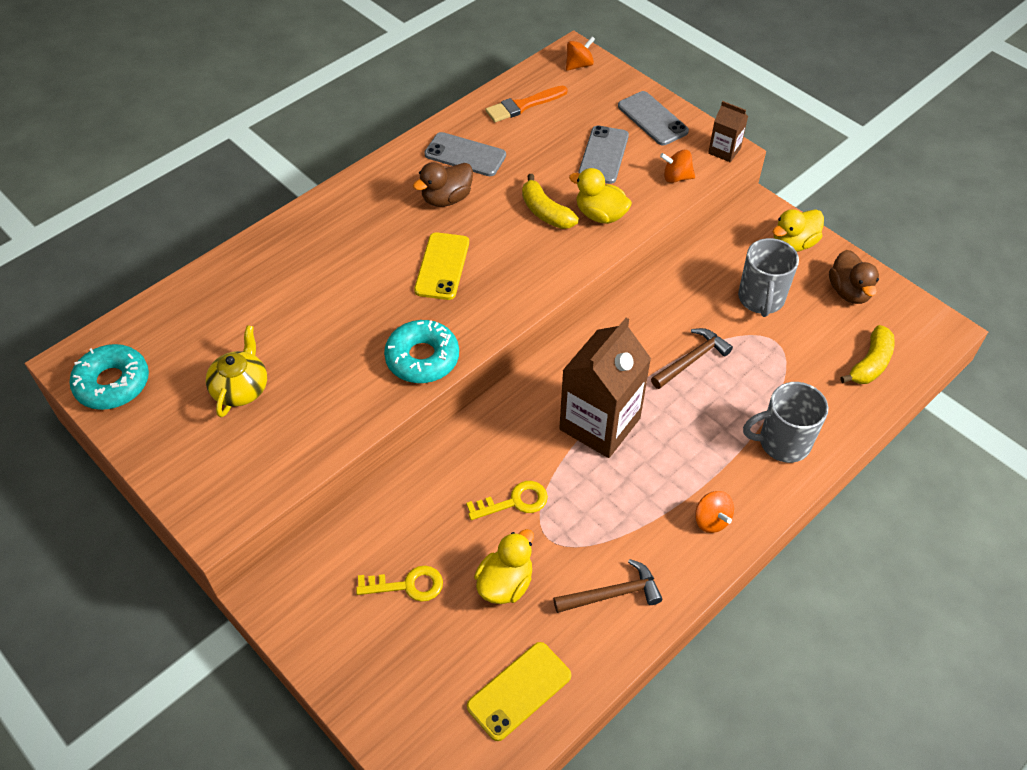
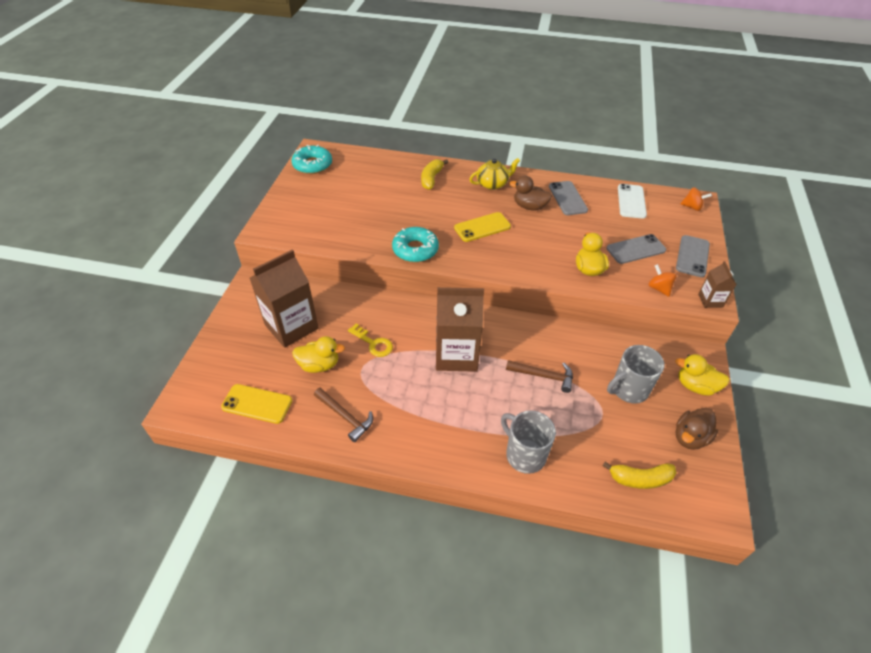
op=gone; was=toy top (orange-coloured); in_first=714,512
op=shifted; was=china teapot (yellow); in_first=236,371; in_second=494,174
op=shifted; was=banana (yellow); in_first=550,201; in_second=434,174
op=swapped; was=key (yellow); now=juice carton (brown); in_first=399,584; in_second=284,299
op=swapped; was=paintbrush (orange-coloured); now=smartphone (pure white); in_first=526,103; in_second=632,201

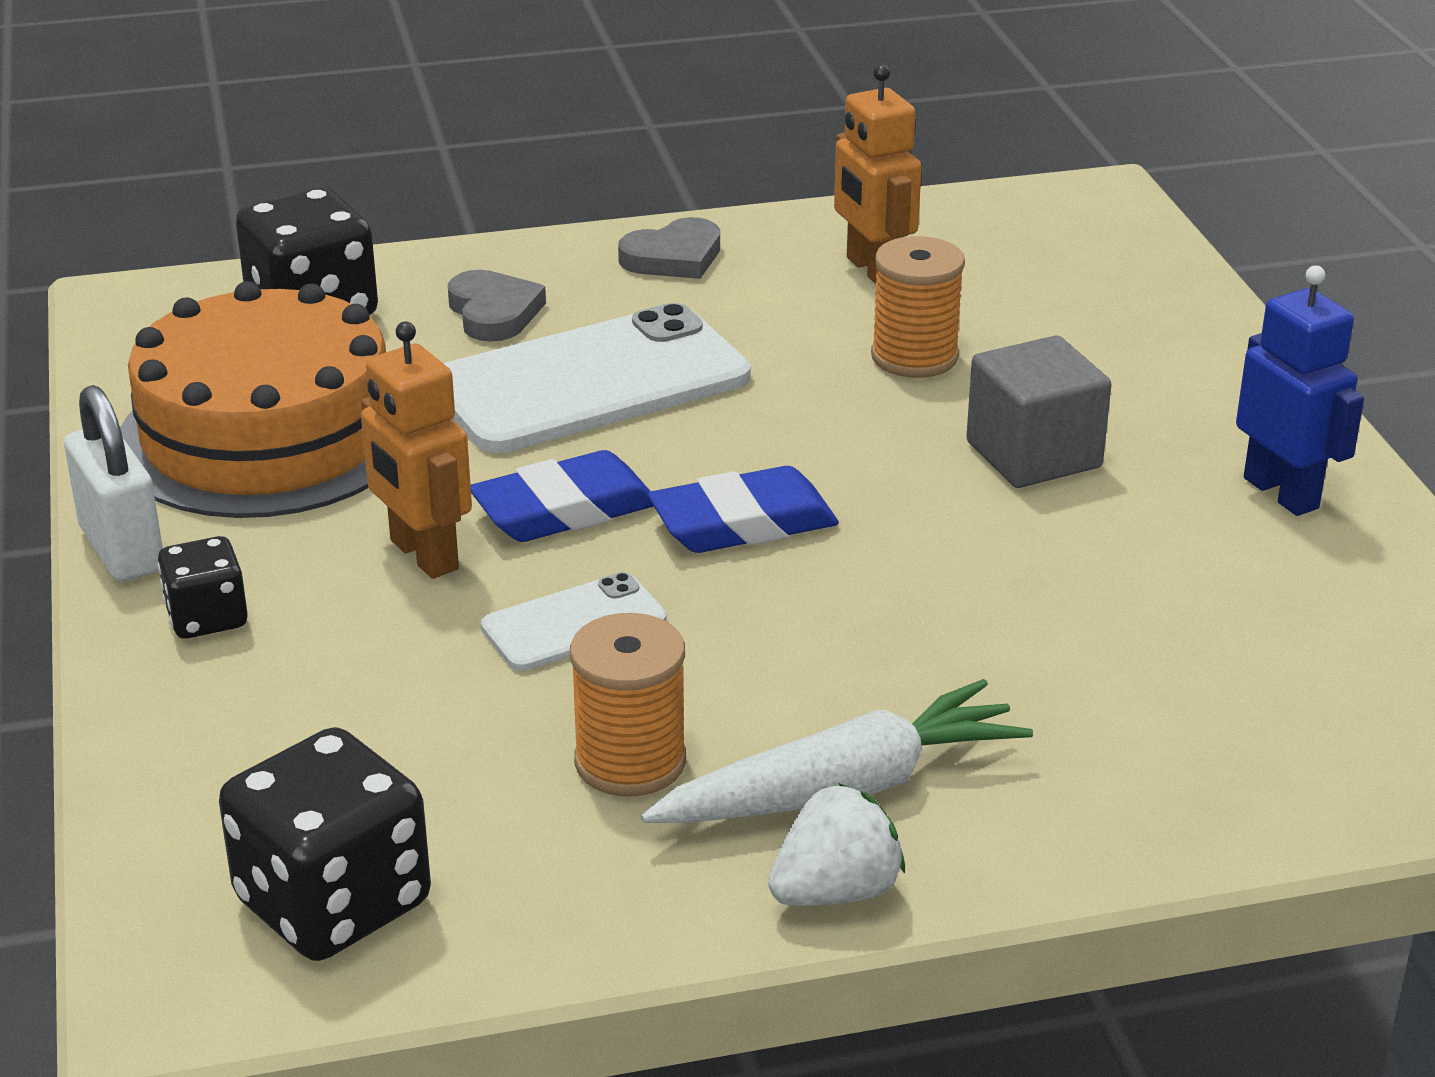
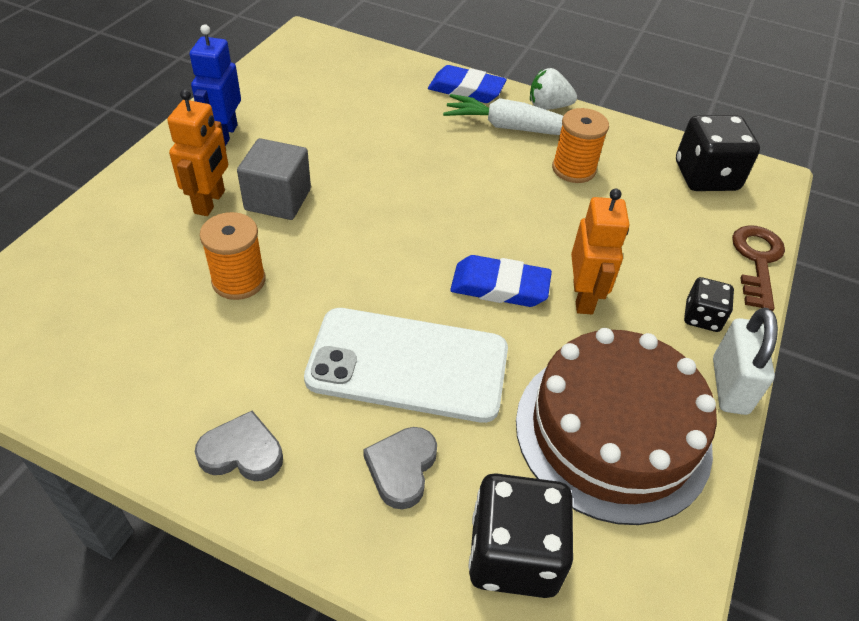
op=gone; was=smartphone (pure white); in_first=574,621
op=new; now=key (brown); in_second=758,268
op=shifted; was=eraser (royal blue); in_first=743,509; in_second=467,84
op=shifted; was=toy robot (orange-coloured); in_first=878,174; in_second=197,152
op=repainted; was=cake (orange-coloured); now=cake (brown); in_first=253,399; in_second=616,426

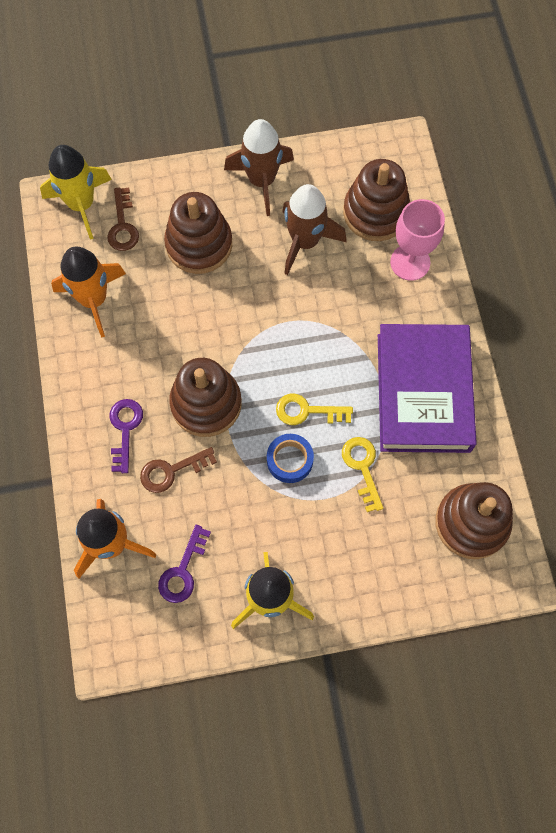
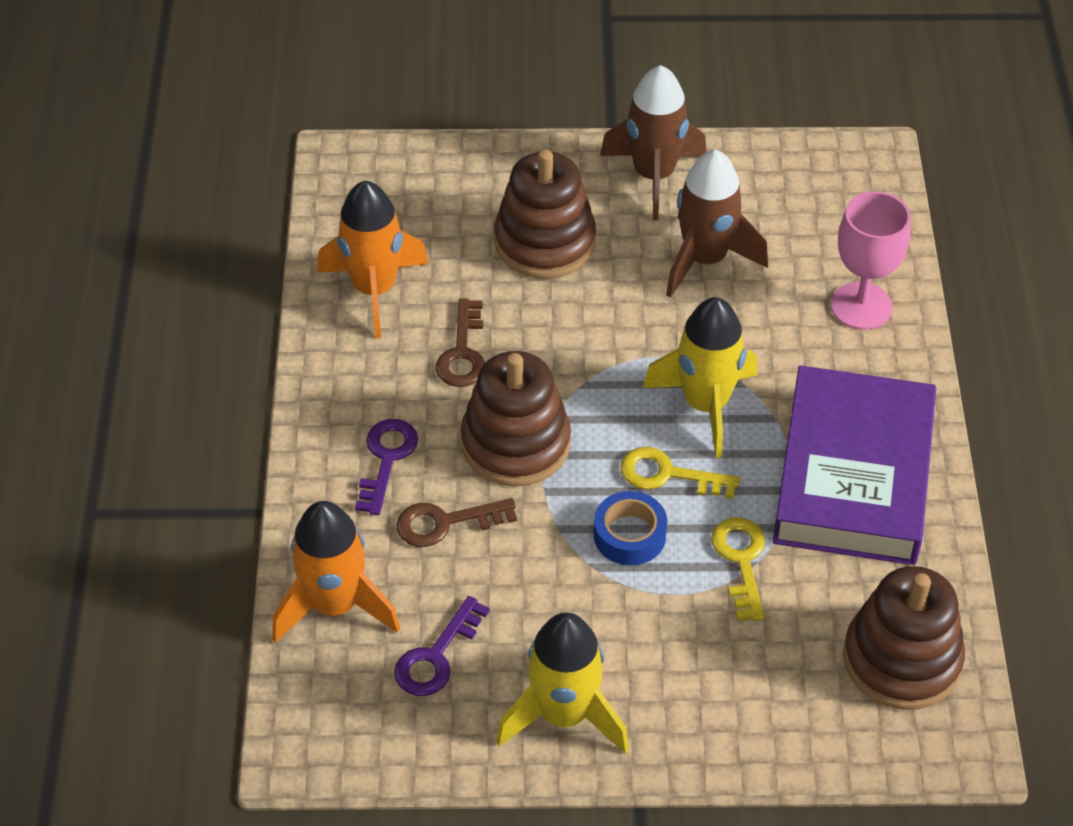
op=gone; was=stacking toy (brown); in_first=376,200
op=shifted; was=spaceship (yellow); in_first=76,192; in_second=700,377
op=shifted; was=key (brown); in_first=123,219; in_second=460,342

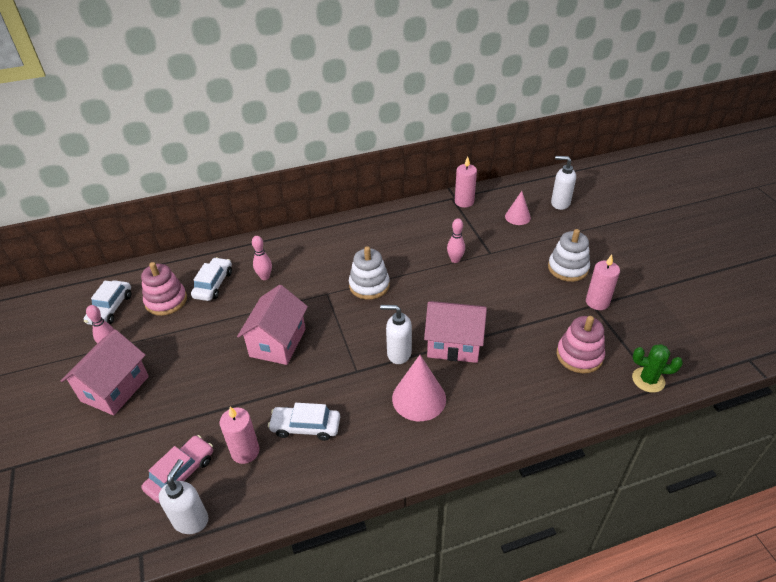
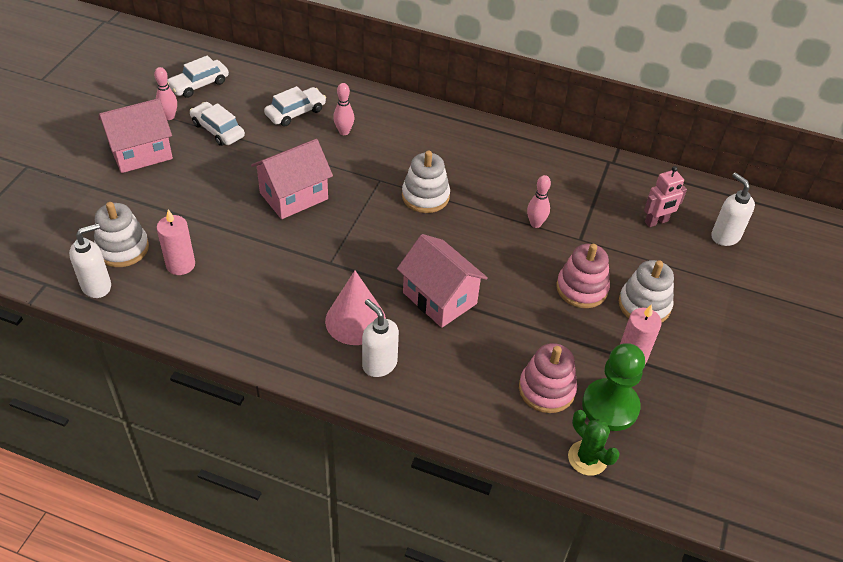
op=gone; was=candle (rose-pink); in_first=466,182
op=new; now=chess pawn (green); in_second=613,387
op=shifted; was=stacking toy (rose-pink); in_first=164,289; in_second=583,276
op=shifted; was=toy car (pure white); in_first=304,422; in_second=217,124
op=shifted; was=pump bottle (pure white); in_first=396,334; in_second=380,338
op=swapped; was=toy car (rose-pink); now=stacking toy (pure white); in_first=177,469; in_second=121,234
op=swapped; was=cone (rose-pink); now=toy robot (rose-pink); in_first=518,208; in_second=665,196

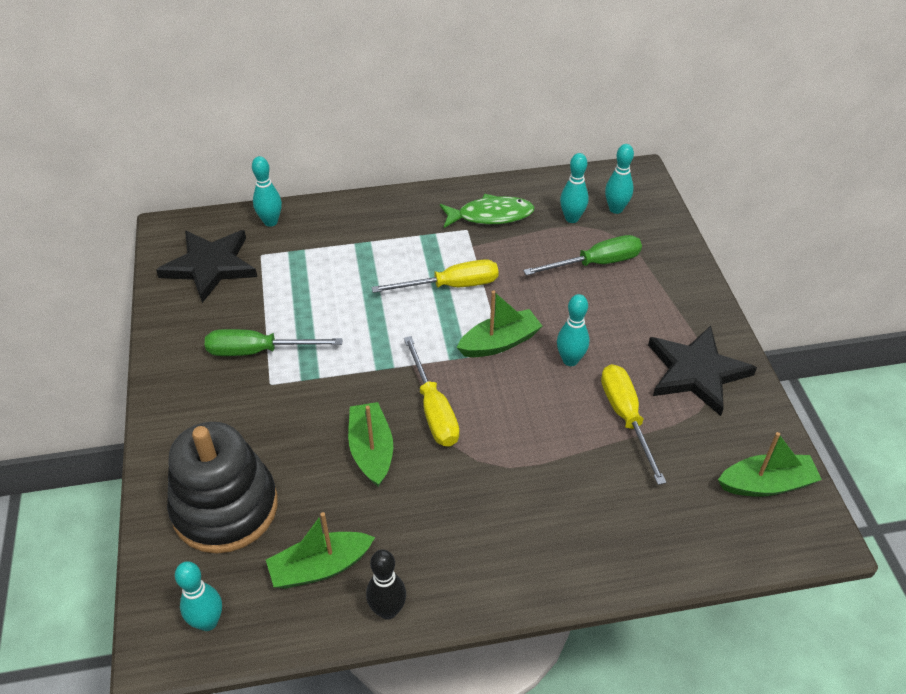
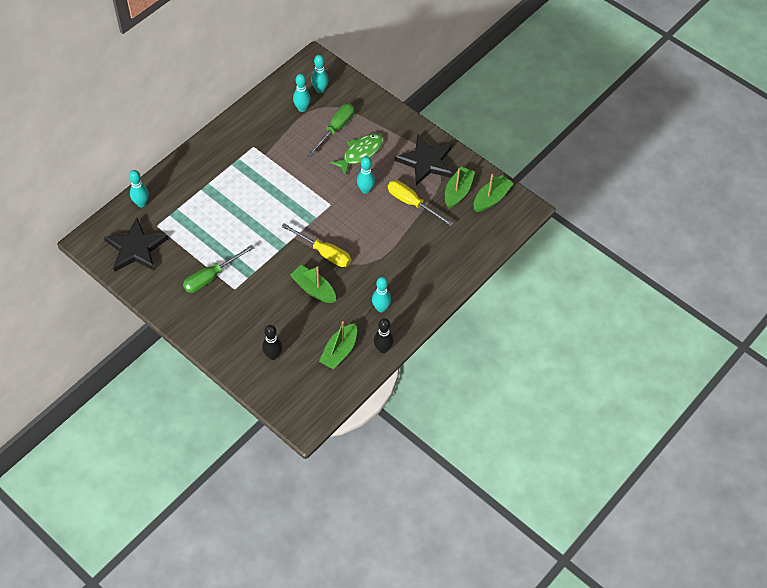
op=gone; was=flat screwdriver (yellow); in_first=435,276
op=shifted; was=tenpin (turquoise); in_first=198,596; in_second=381,294
op=shifted; was=toy fish (green); in_first=487,211; in_second=356,154
op=shifted; was=sailboat (green); in_first=499,323; in_second=460,188
op=swapped; was=stacking toy (jet-black); now=tenpin (jet-black); in_first=222,488; in_second=272,342

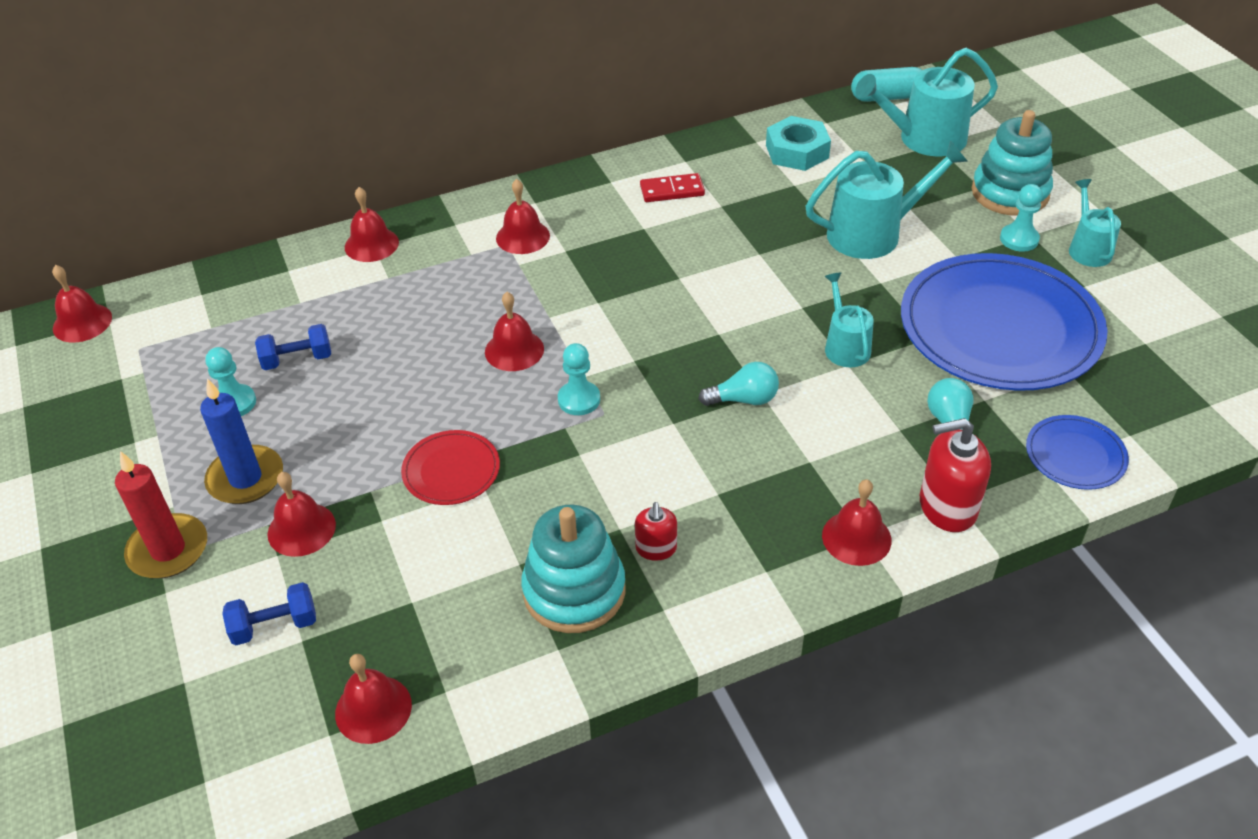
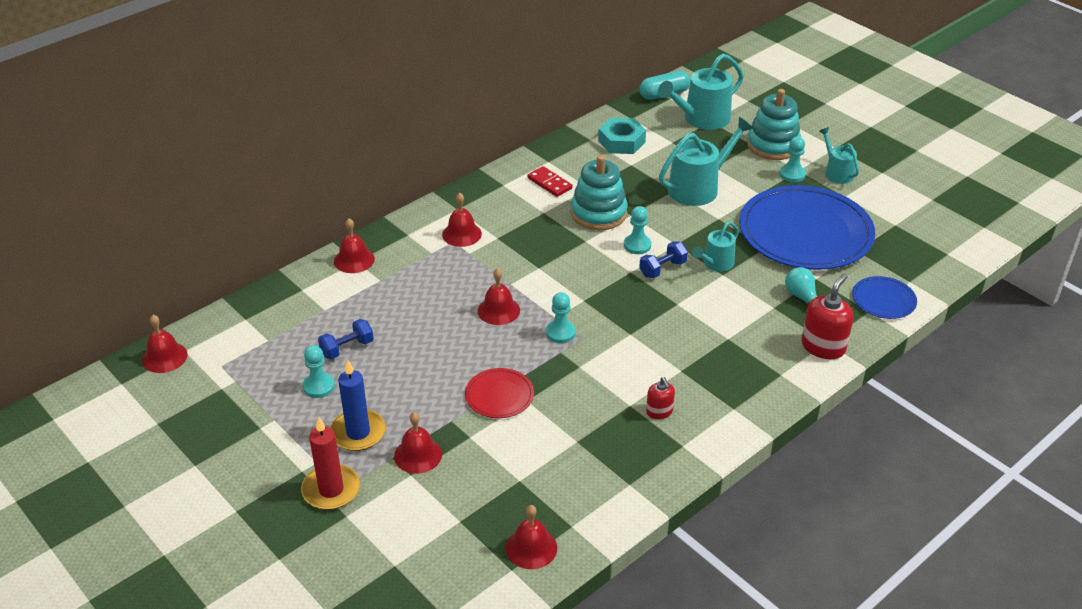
op=gone; was=lightbulb (turquoise); in_first=738,384
op=gone; was=bell (crimson); in_first=856,522
op=new; now=chess pawn (turquoise); in_second=637,230
op=shifted; was=free weight (royal blue); in_first=269,613; in_second=663,259
op=shifted; was=stacking toy (turquoise); in_first=573,569; in_second=599,192
op=rotated; was=domino piece (crimson); in_first=672,187; in_second=550,181; clockwise=75
op=rotated; was=watering pot (turquoise); in_first=849,319; in_second=715,247; clockwise=-105
op=rotated; was=pump bottle (crimson); in_first=955,475; in_second=827,316; clockwise=150

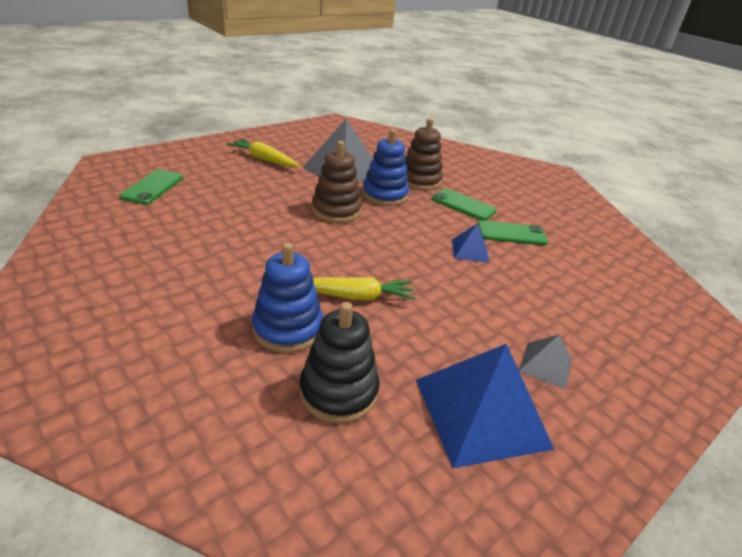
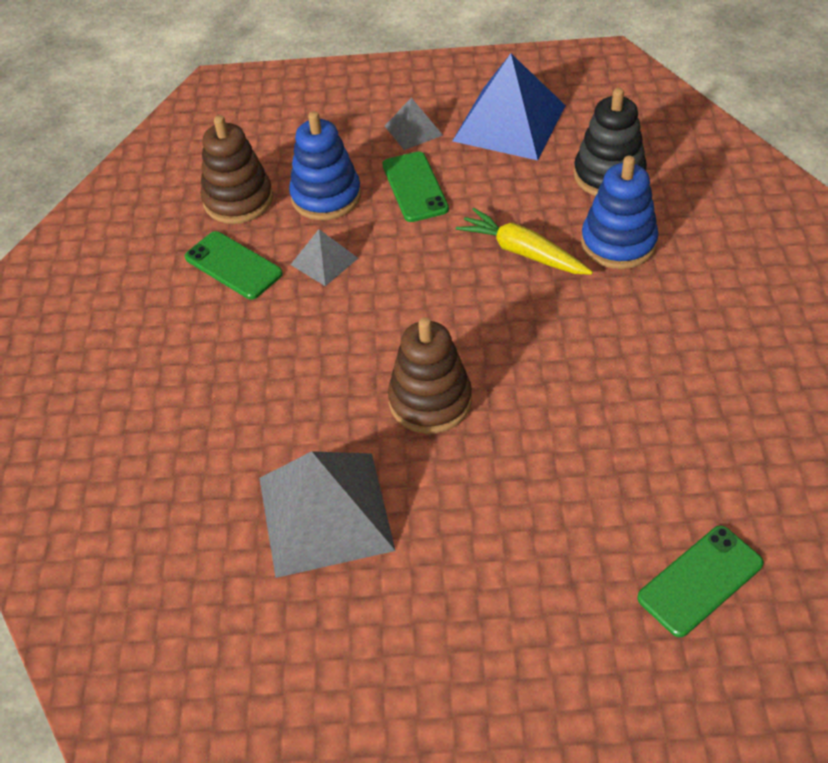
op=gone; was=toy carrot (yellow); in_first=263,152
op=shifted; was=stacking toy (royal blue); in_first=385,167; in_second=325,165
op=shifted; was=stacking toy (brown); in_first=424,154; in_second=237,169
op=shifted; was=smartphone (green); in_first=464,204; in_second=415,186
op=repainted; was=solid pyramid (royal blue); now=solid pyramid (grey); in_first=471,243; in_second=324,257

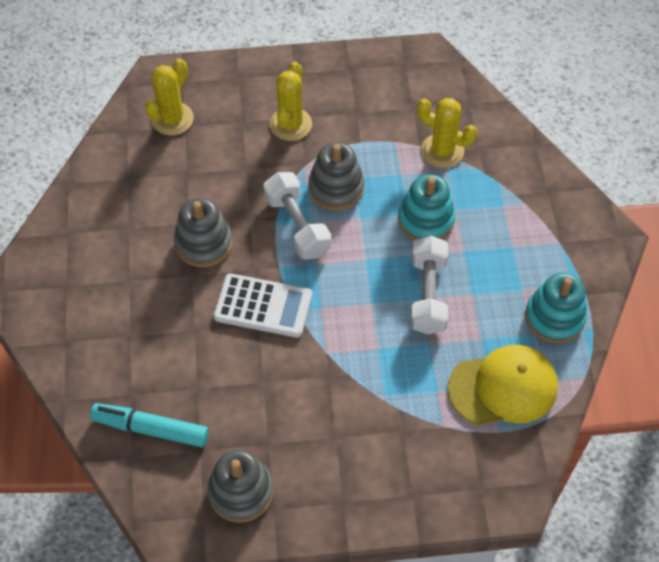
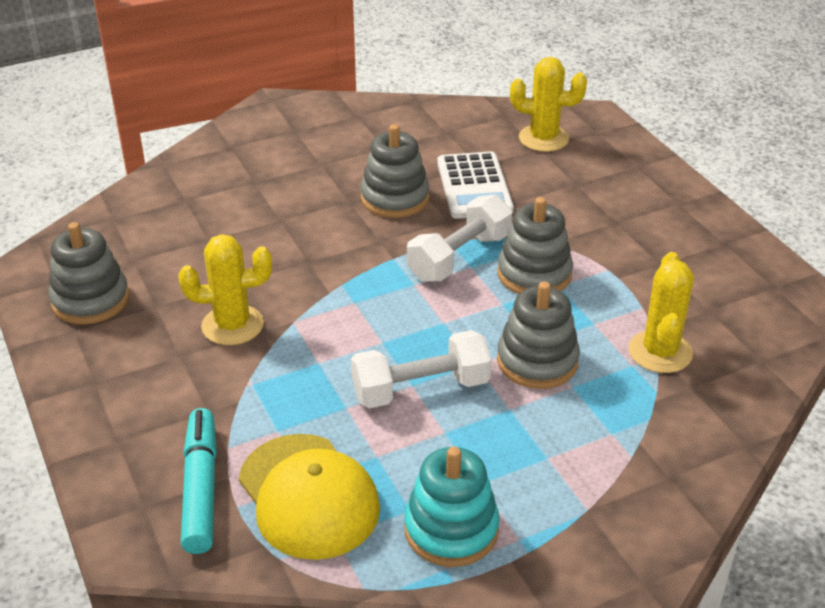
op=shifted; was=marker (turquoise); in_first=149,425; in_second=199,481
op=shifted; was=adding machine (pure white); in_first=262,305; in_second=475,185
op=shifted; was=cactus (yellow); in_first=291,101; in_second=225,289
op=repainted; was=stacking toy (turquoise); now=stacking toy (grey); in_first=427,207; in_second=538,335

